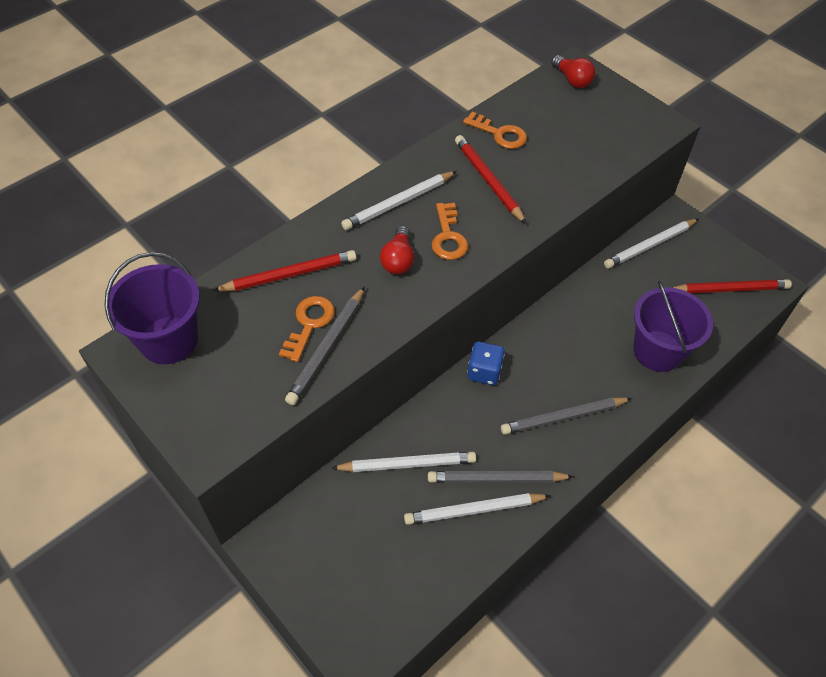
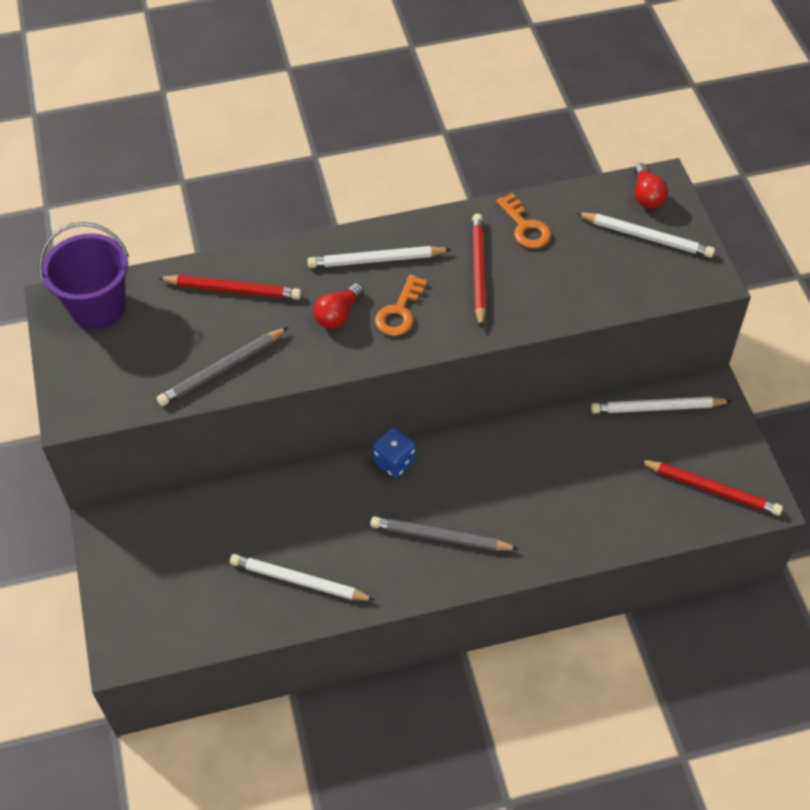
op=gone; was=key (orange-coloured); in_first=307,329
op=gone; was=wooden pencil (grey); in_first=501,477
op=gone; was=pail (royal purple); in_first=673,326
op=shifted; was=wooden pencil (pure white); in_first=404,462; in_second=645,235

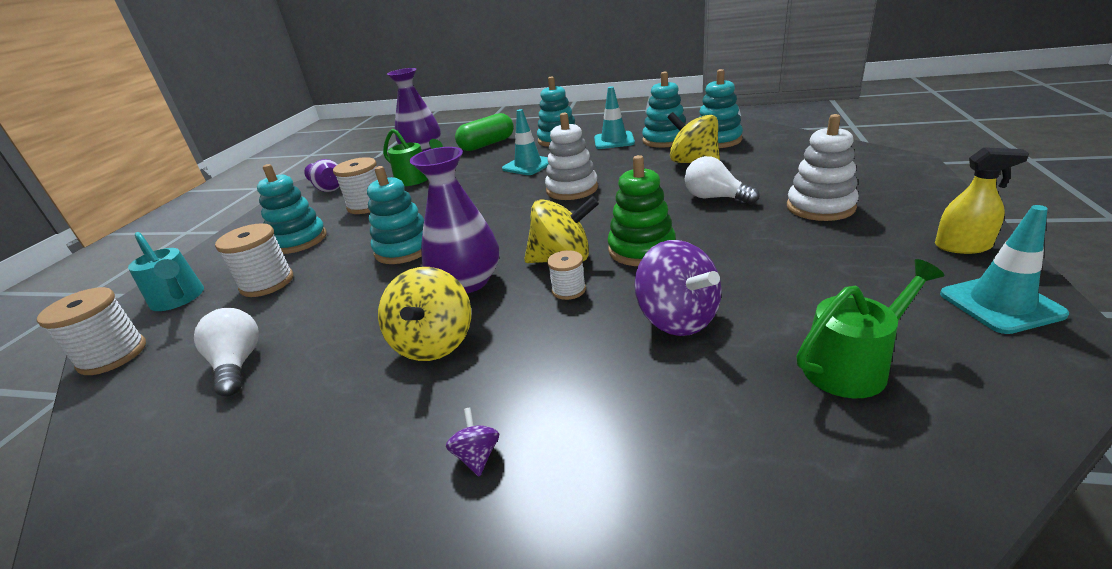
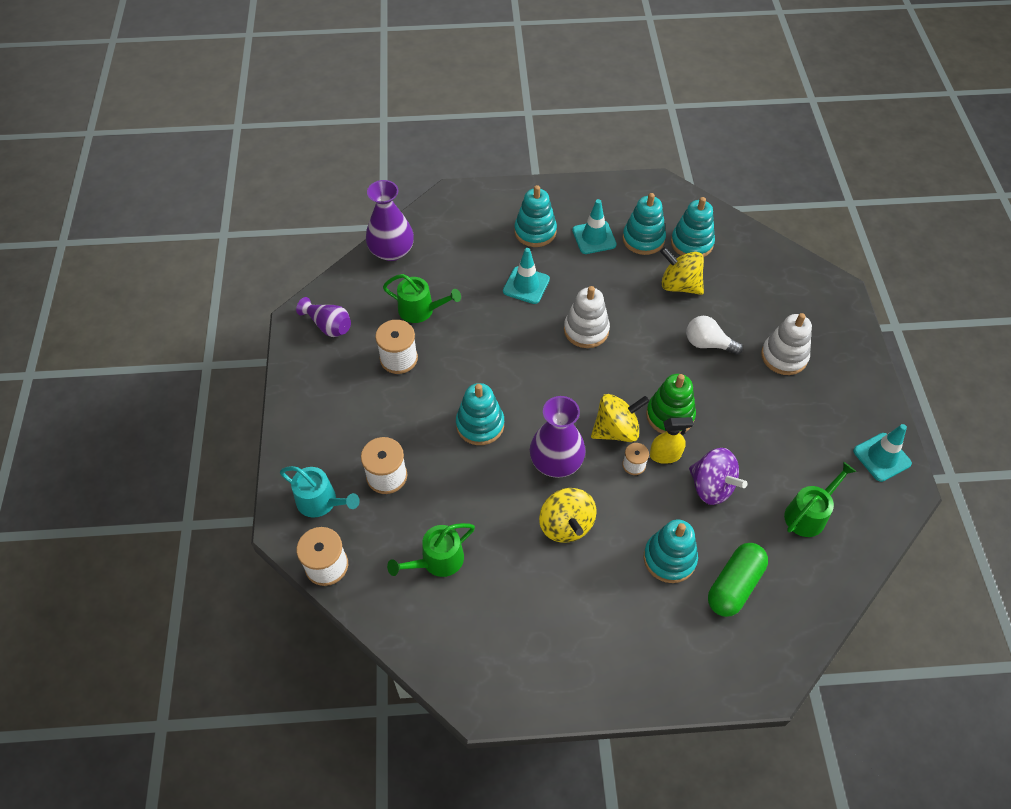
op=gone; was=toy top (royal purple); in_first=472,442
op=shifted; was=stacking toy (turquoise); in_first=292,209; in_second=671,551
op=shifted; was=capsule (green); in_first=484,132; in_second=738,580
op=shifted; was=spray cleaner (yellow); in_first=982,200; in_second=672,440
op=swapped; was=lightbulb (pure white); now=watering pot (green); in_first=226,352; in_second=431,550

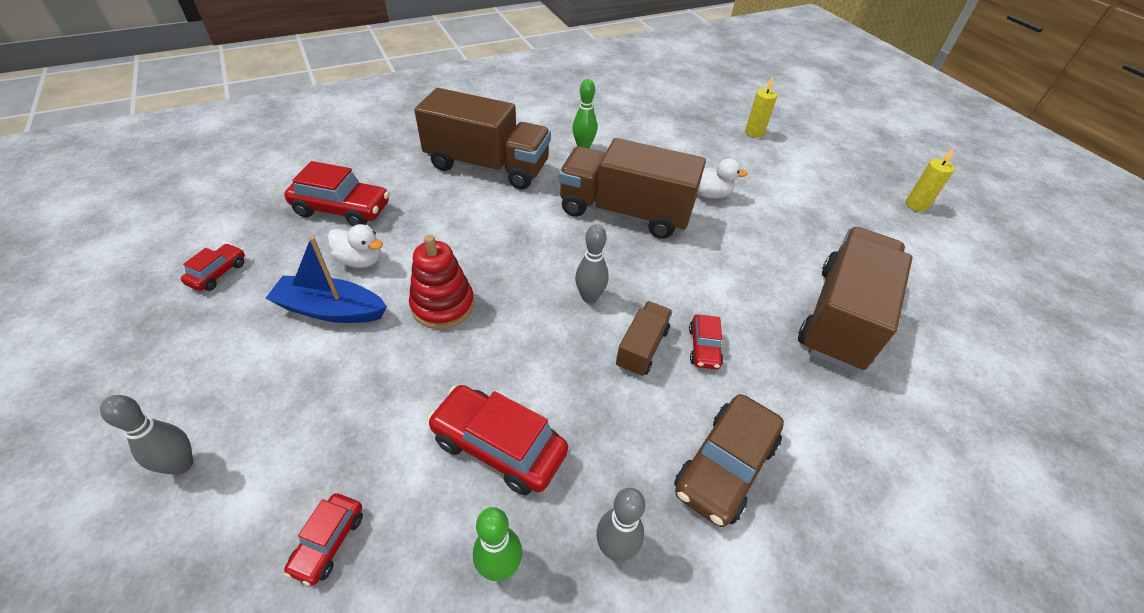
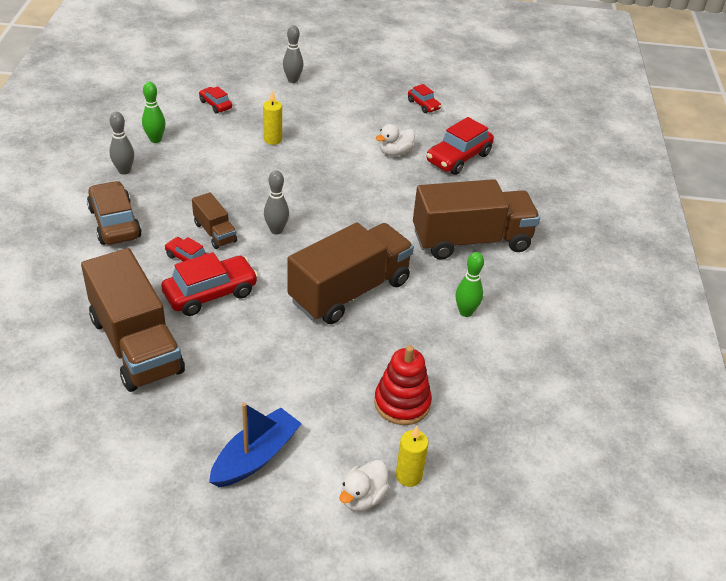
op=shifted; was=sailboat (royal blue); in_first=326,279; in_second=255,445
op=shifted; was=stacking toy (crimson); in_first=441,282; in_second=403,385
op=shifted; was=toy car (crimson); in_first=497,440; in_second=209,284
op=shifted; was=toy duck (pure white); in_first=723,178; in_second=365,485
op=shifted; was=candle (yellow); in_first=930,180; in_second=272,117
op=rotated; was=truck (brown); in_first=482,139; in_second=476,219; clockwise=-150

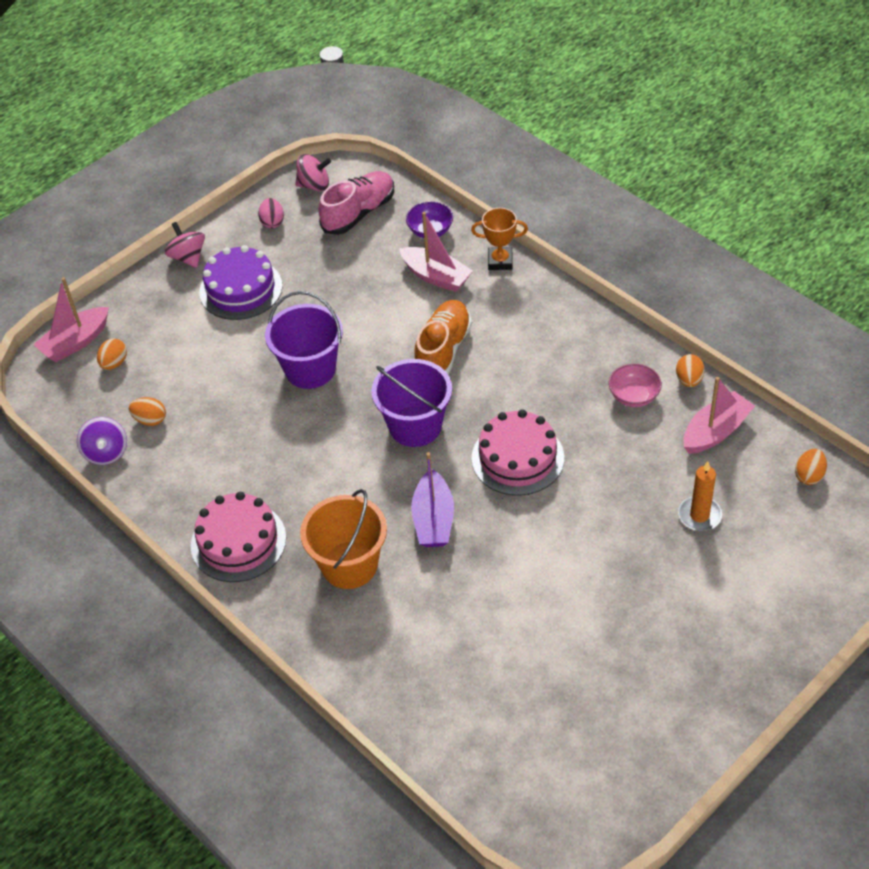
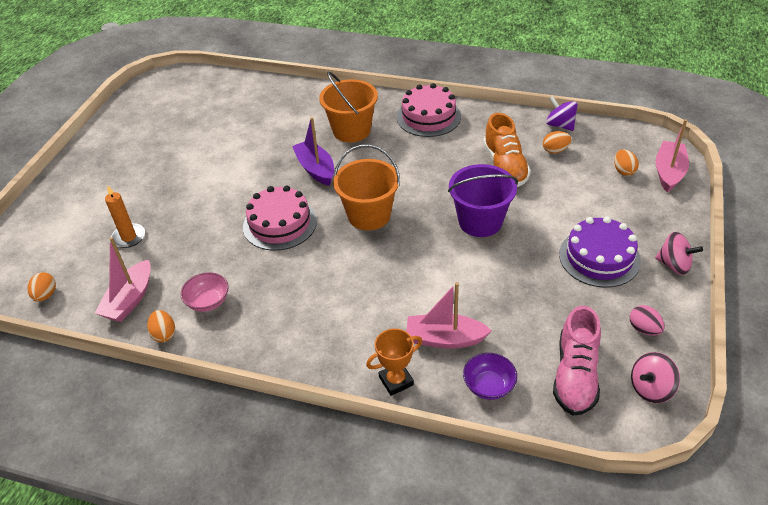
op=shifted; was=lace-up shoe (orange-coloured); in_first=443,337; in_second=507,150
op=repainted; was=pail (royal purple); now=pail (orange-coloured); in_first=411,403; in_second=366,187

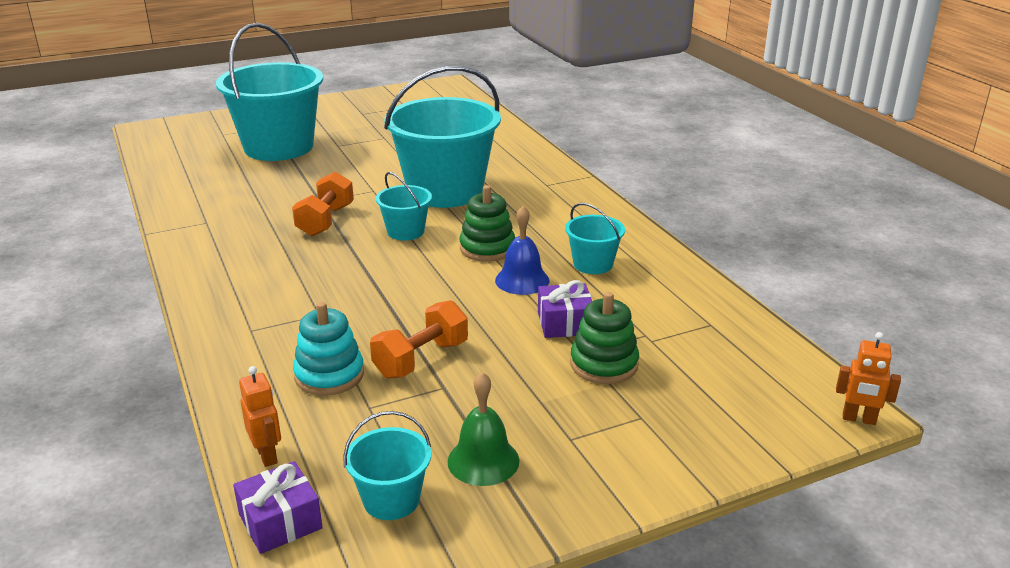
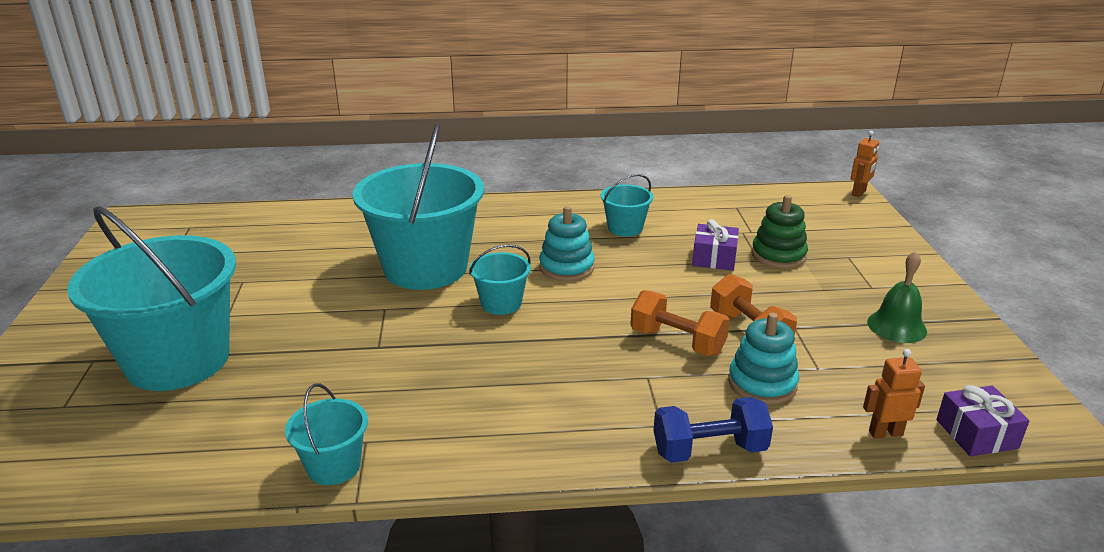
op=gone; was=bell (royal blue); in_first=522,250
op=new; now=free weight (royal blue); in_second=713,430
op=shifted; was=free weight (orange-coloured); in_first=323,203; in_second=680,323
op=shifted; was=pail (turquoise); in_first=387,465; in_second=326,434
op=repainted; was=stacking toy (green); now=stacking toy (turquoise); in_first=487,223; in_second=567,243

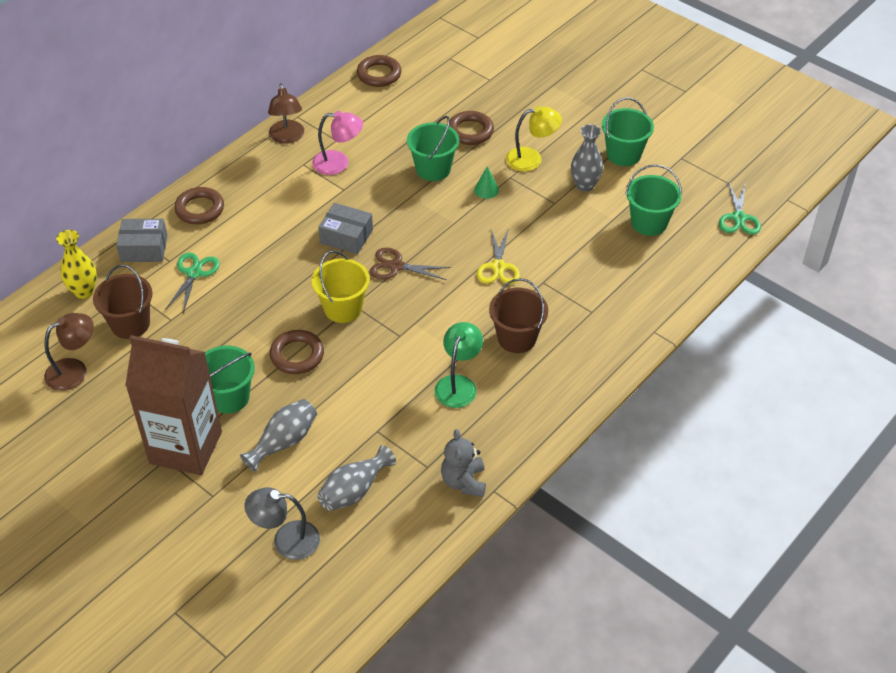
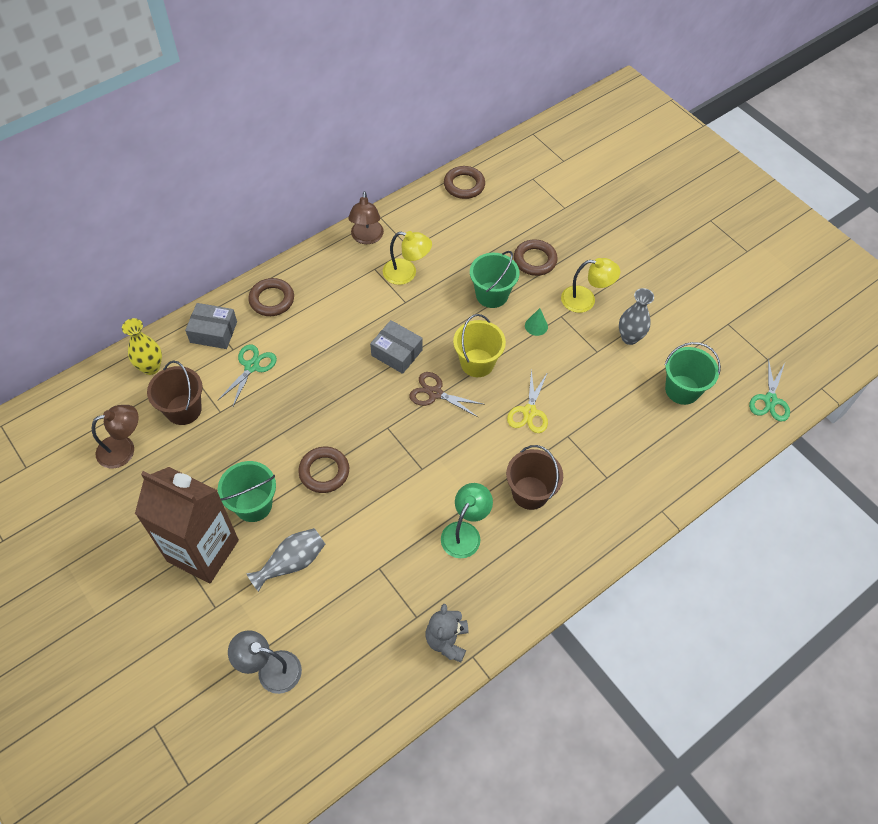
op=gone; was=vase (grey); in_first=356,478
op=gone; was=pail (green); in_first=628,131
op=shifted; was=pail (yellow); in_first=341,286; in_second=479,345
op=repainted; was=desk lamp (rose-pink); now=desk lamp (yellow); in_first=337,143; in_second=407,258

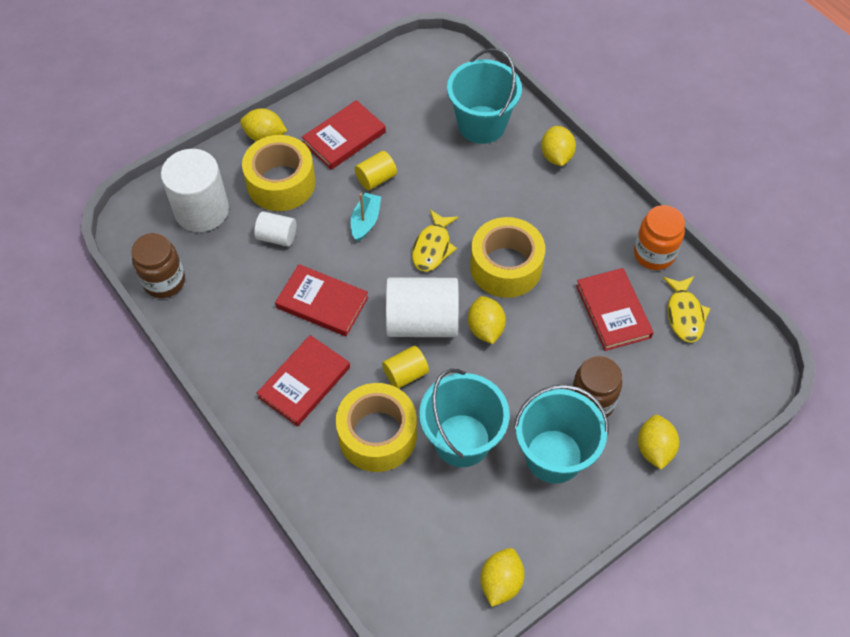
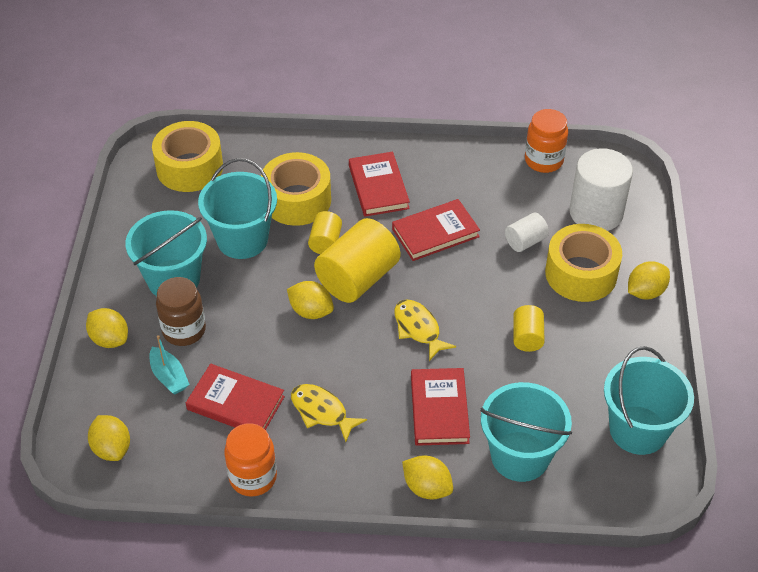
op=new; now=pail (turquoise); in_second=649,400
op=shifted; was=book (crimson); in_first=344,135; in_second=440,407
op=shifted; was=sailboat (turquoise); in_first=366,217; in_second=169,365
op=shifted; was=tape (yellow); in_first=507,257; in_second=187,156
op=shifted; was=citrus fruit (yellow); in_first=503,577; in_second=109,438
op=shifted; was=toy fish (yellow); in_first=687,309; in_second=329,413
op=repainted; was=jar (brown); now=jar (orange-coloured); in_first=158,265; in_second=546,141
op=repainted; was=solid cylinder (pure white); now=solid cylinder (yellow); in_first=422,307; in_second=357,260

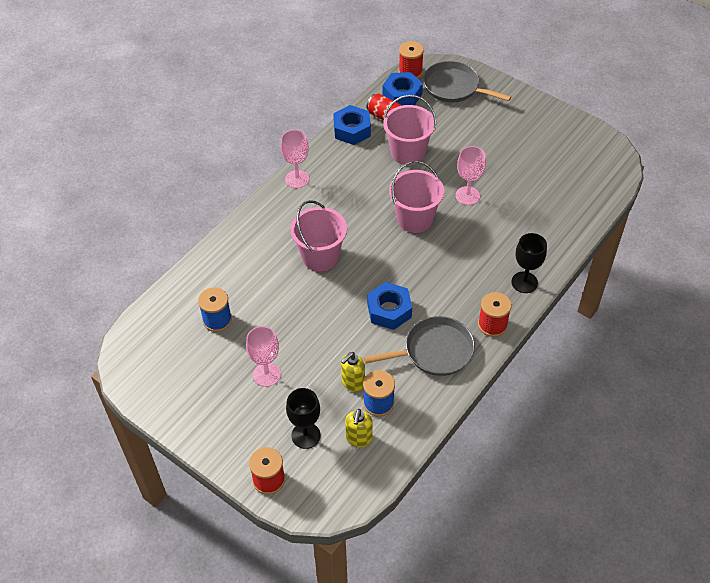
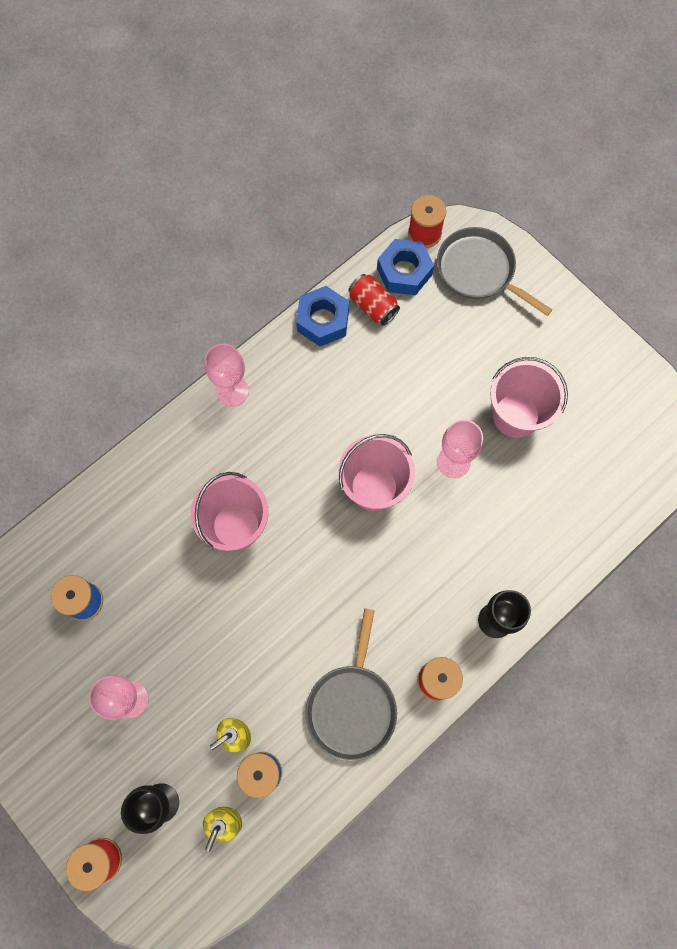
op=gone; was=hexagon nut (royal blue); in_first=389,306
op=shifted; was=pail (rose-pink); in_first=409,130; in_second=529,397
op=rotated; was=skillet (grey); in_first=419,346; in_second=351,684; clockwise=105

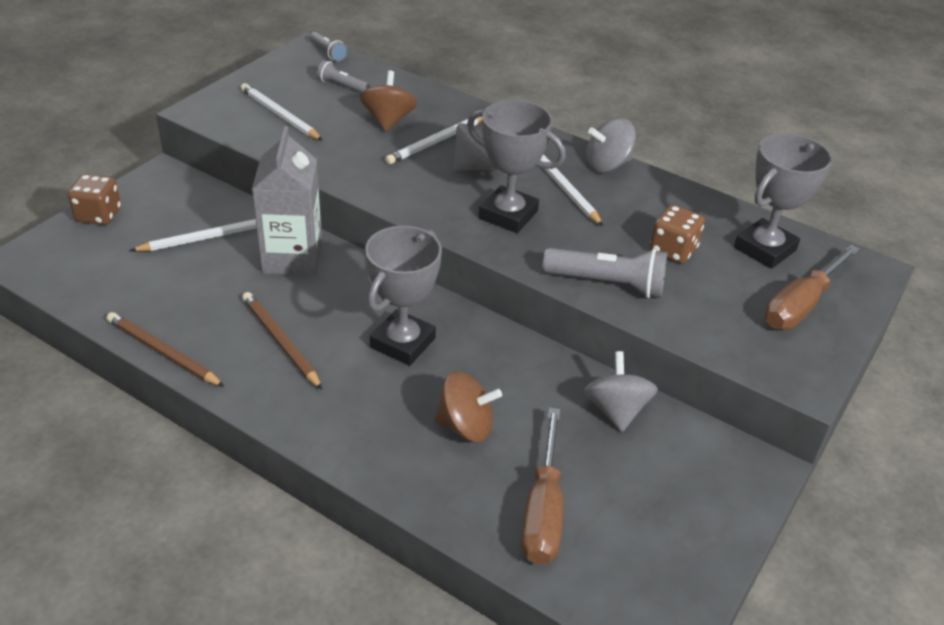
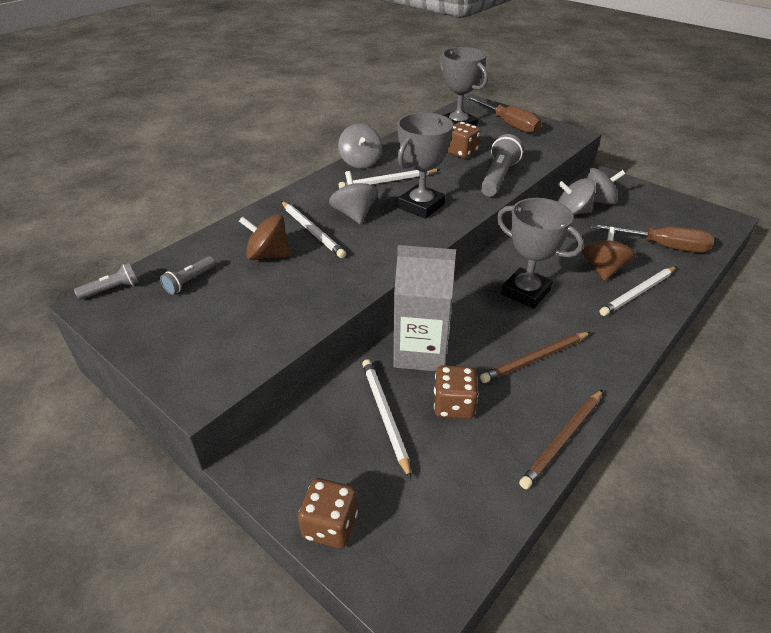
op=new; now=die (brown); in_second=456,392
op=new; now=toy top (grey); in_second=606,186
op=shifted; was=wooden pencil (pure white); in_first=282,112; in_second=638,291

